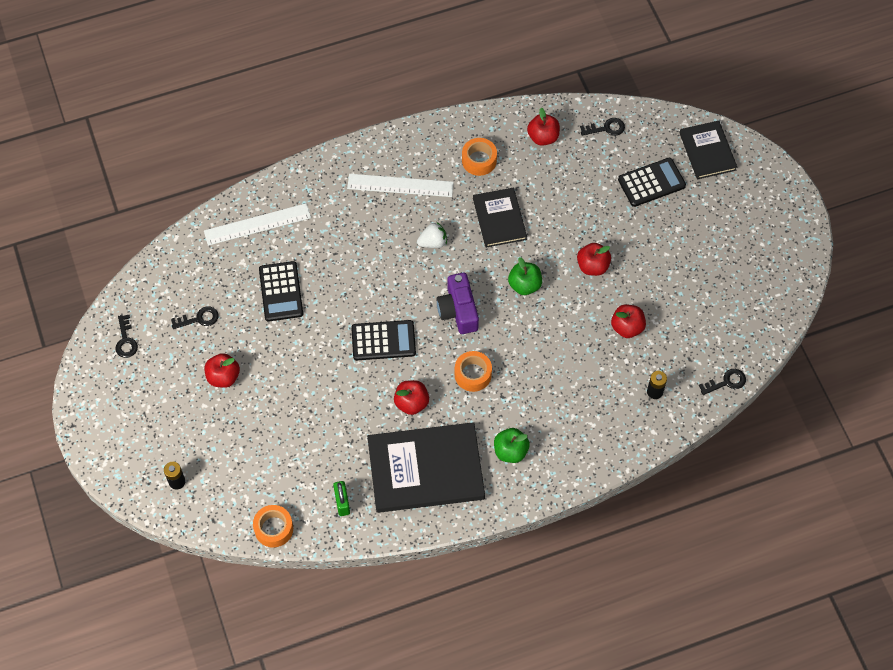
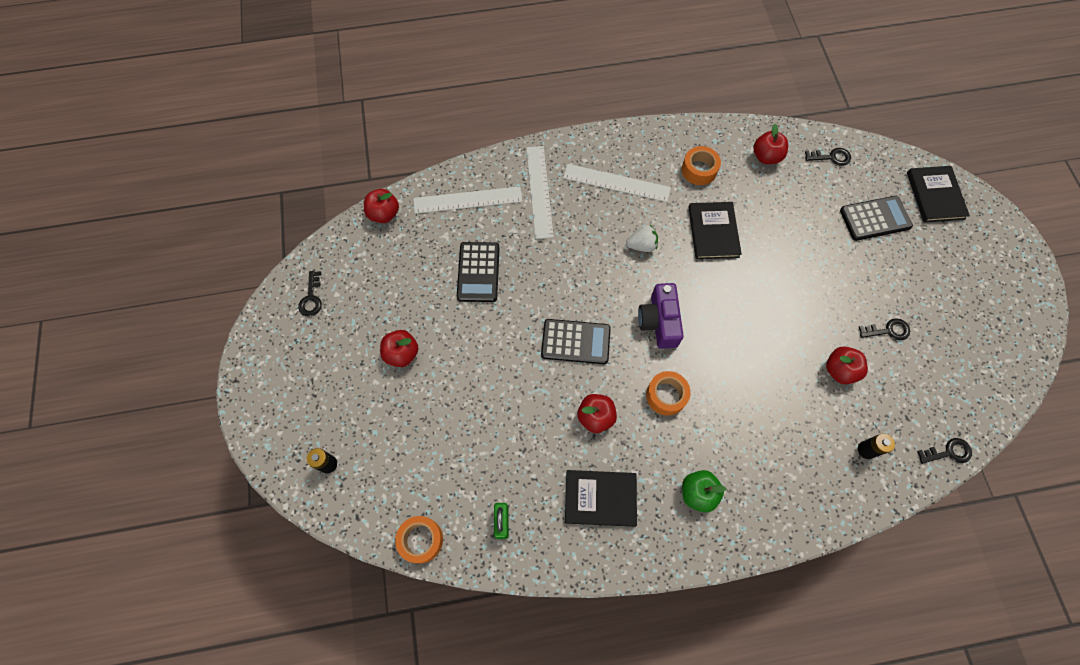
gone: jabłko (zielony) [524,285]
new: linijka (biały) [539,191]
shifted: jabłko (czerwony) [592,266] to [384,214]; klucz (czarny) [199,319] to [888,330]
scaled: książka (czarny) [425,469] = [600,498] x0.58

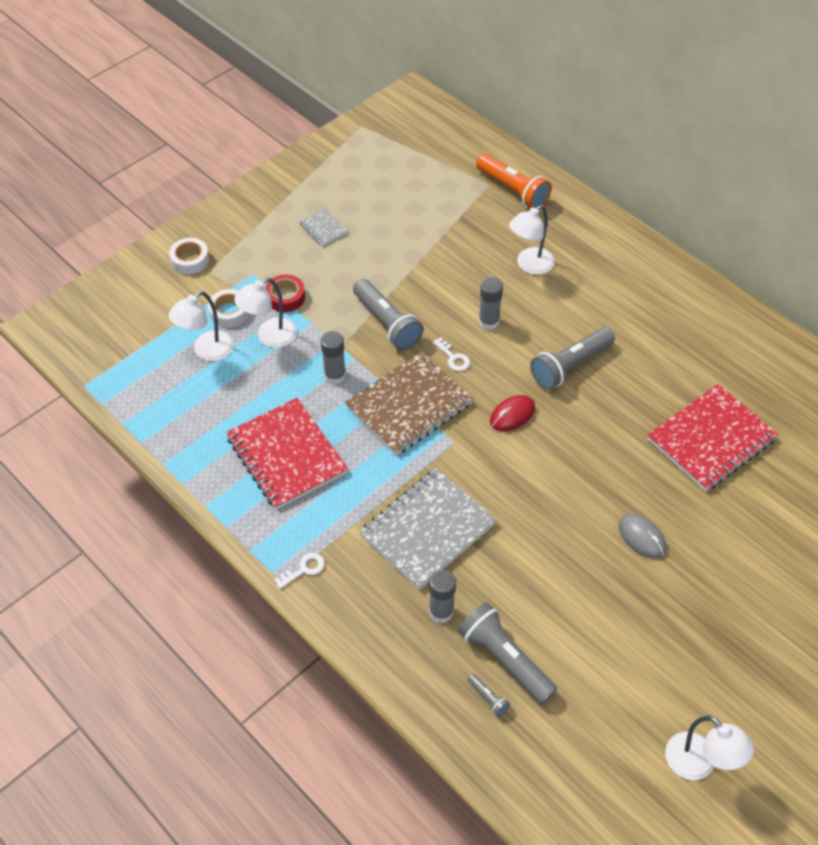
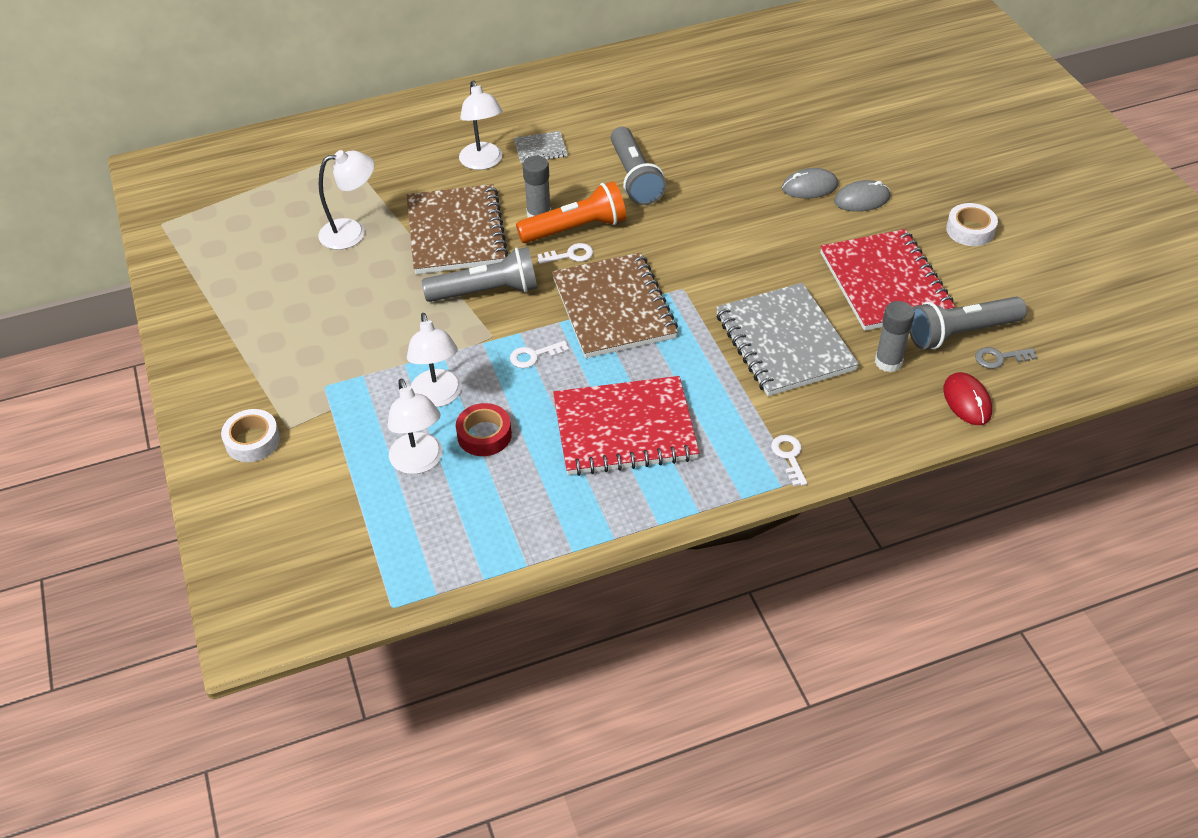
new: zeszyt (brązowy) [456,232]; myszka (szary) [809,187]
shifted: lampka (biały) [698,764] to [352,232]; taśma klejąca (czerwony) [285,297] to [484,435]; zeszyt (szary) [323,228] to [540,149]; latarka (pomarańczowy) [513,190] to [576,229]; zeszyt (czerwony) [711,439] to [884,283]; myszka (czerwony) [512,415] to [967,401]; taśma klejąca (biały) [229,312] to [970,230]
swapped: klej w sztyfcie (szary) [335,375] to klucz (biały) [534,356]; latarka (szary) [488,698] to klucz (szary) [999,358]

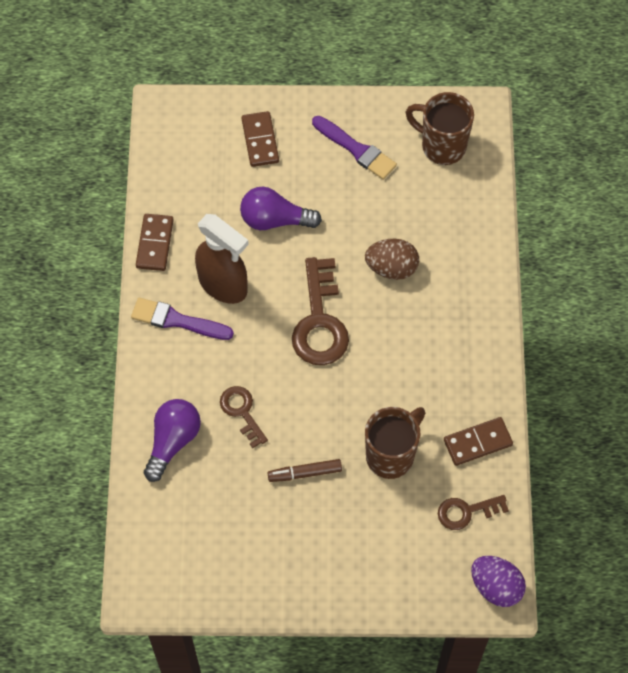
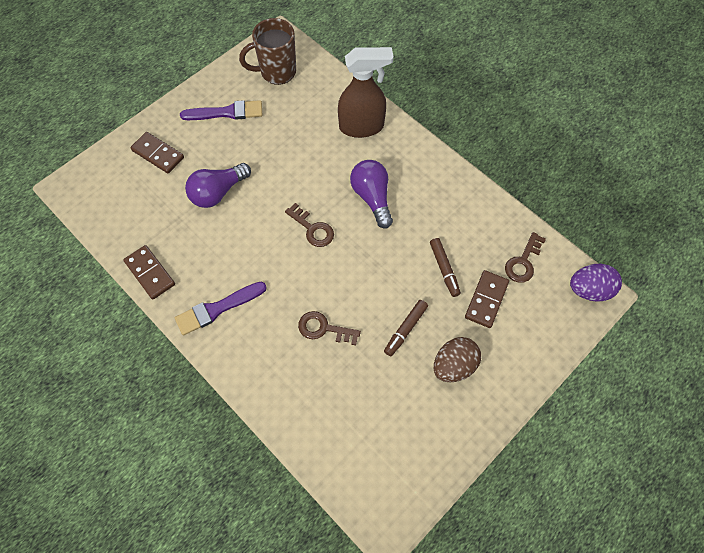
shifted: spryskiwacz (brązowy) [223,285] to [362,127]; żarówka (fioletowy) [173,441] to [372,197]; jajko (brązowy) [391,268] to [454,366]; kostka domina (brązowy) [478,442] to [486,300]
swapped: kubek (brązowy) [391,455] to flamaster (brązowy) [444,269]
scaled: klucz (brązowy) [319,322] = [313,229] x0.57

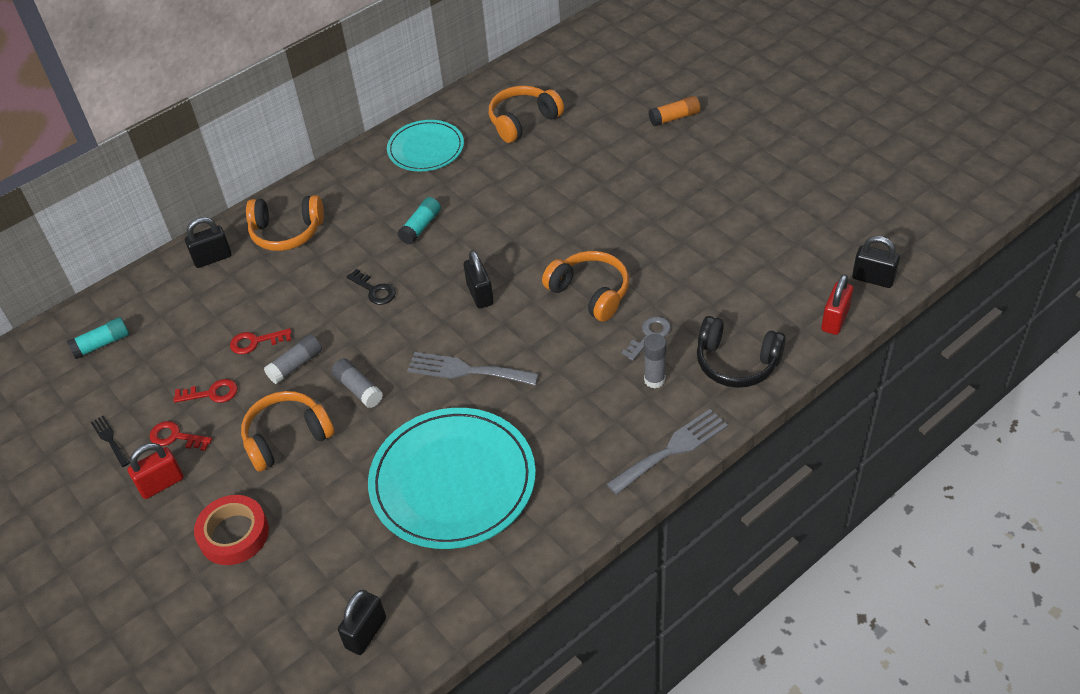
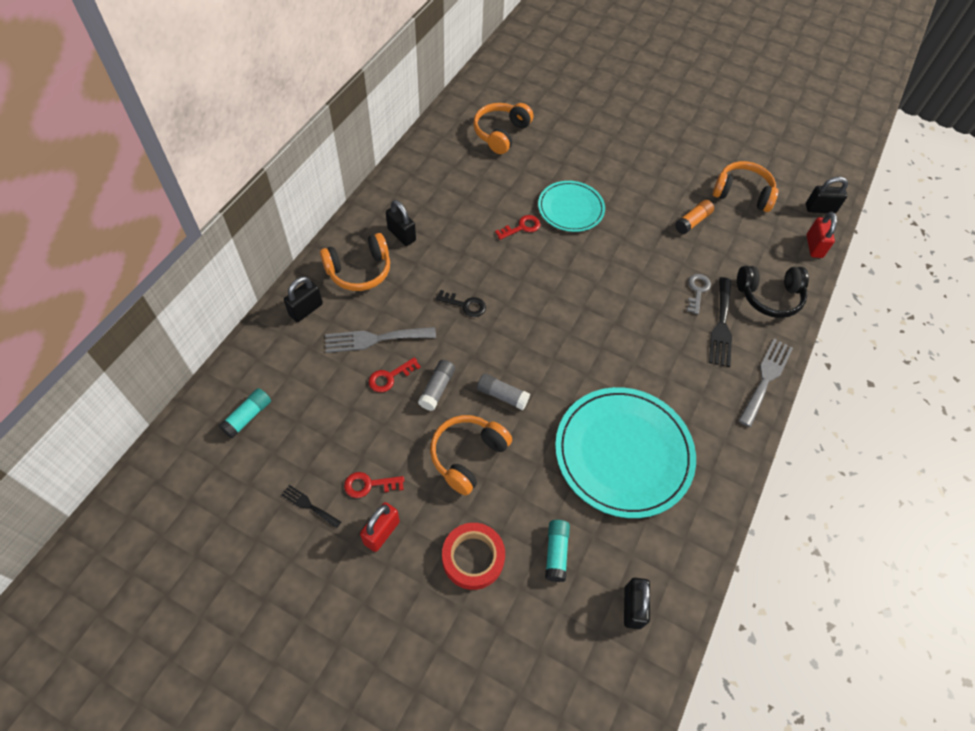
shifted: widelec (szary) [466,370] to [375,339]; kłódka (czarny) [480,294] to [401,235]; klucz (czerwony) [211,393] to [521,227]; talerz (turkusowy) [426,149] to [570,208]; klej w sztyfcie (turkusowy) [421,227] to [556,552]; klej w sztyfcie (pomarańczowy) [674,118] to [692,221]; słuchawki (pomarańczowy) [590,292] to [742,193]
swapped: klej w sztyfcie (szary) [654,380] to widelec (czarny) [721,325]

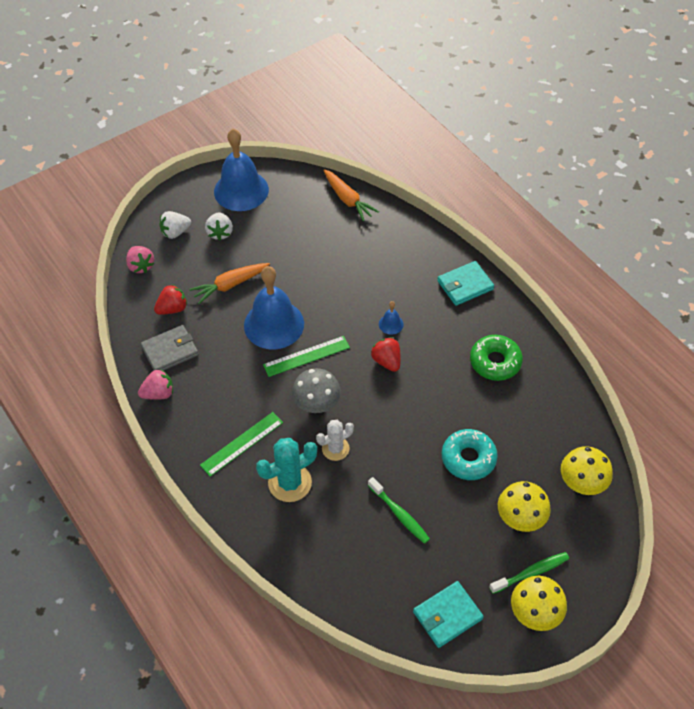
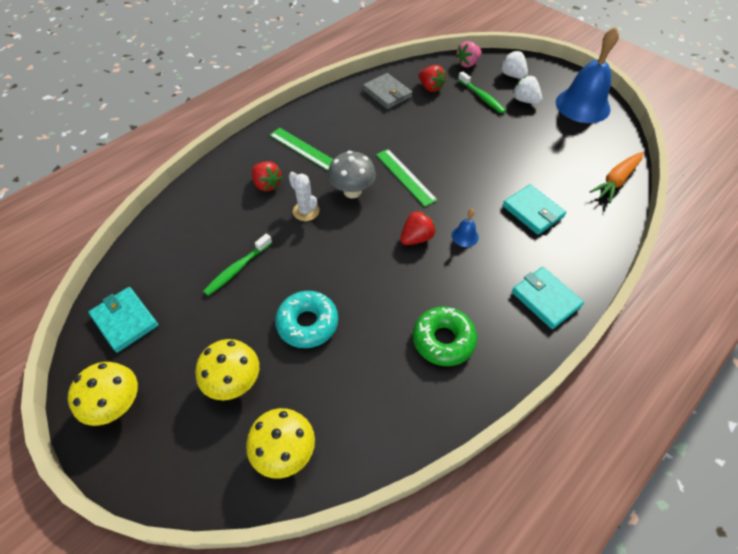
gone: truskawka (różowy) [158,393]; marchewka (pomarańczowy) [230,285]; dzwonek (niebieski) [274,324]
new: portfel (turkusowy) [532,211]
shifted: szczoteczka do zębów (zielony) [531,572] to [482,97]
swapped: kaktus (turkusowy) [290,483] to truskawka (czerwony) [267,184]
rotated: truskawka (biały) [220,233] = [525,100] 60 degrees clockwise

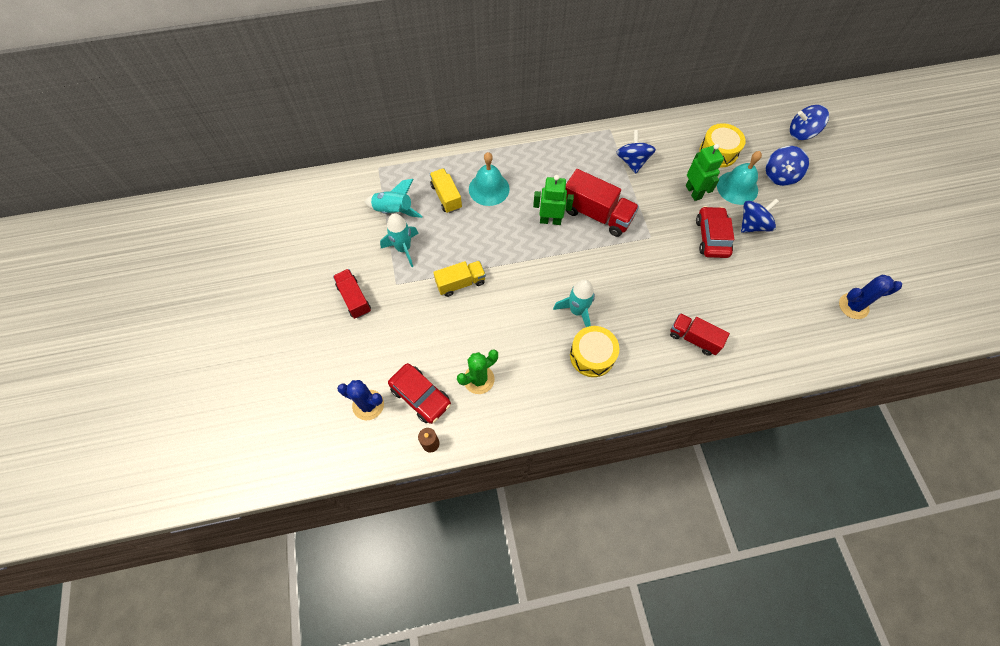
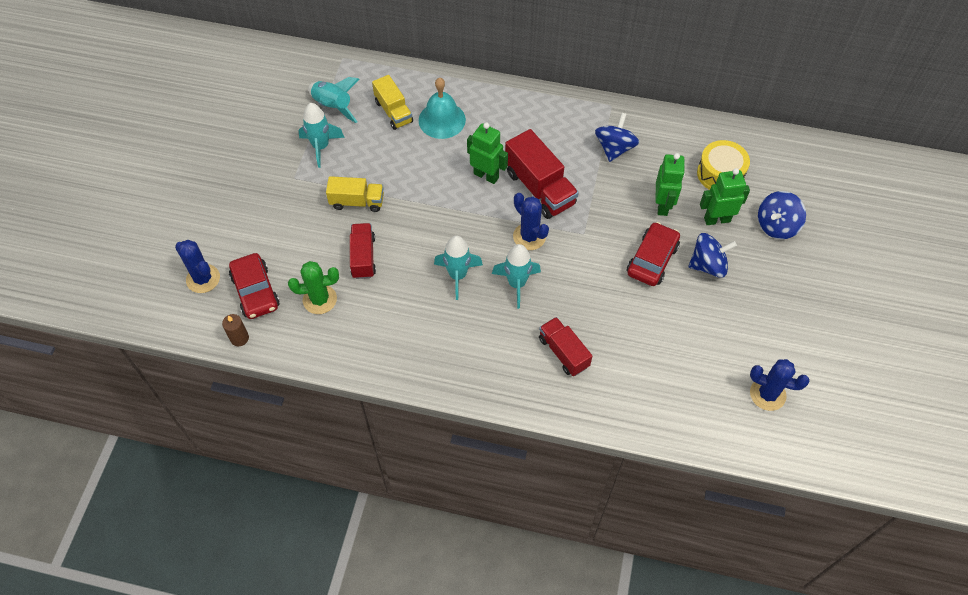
gone: bęben (żółty) [592,355]; bączek (niebieski) [801,133]
new: rakieta (turkusowy) [517,284]; kaktus (niebieski) [529,237]
shifted: ciężarówka (czerwony) [354,298] to [363,257]
swapped: dzwonek (turkusowy) [737,187] to robot (zielony) [717,219]
rotated: ciężarówka (żółty) [446,197] = [393,112] 150 degrees clockwise

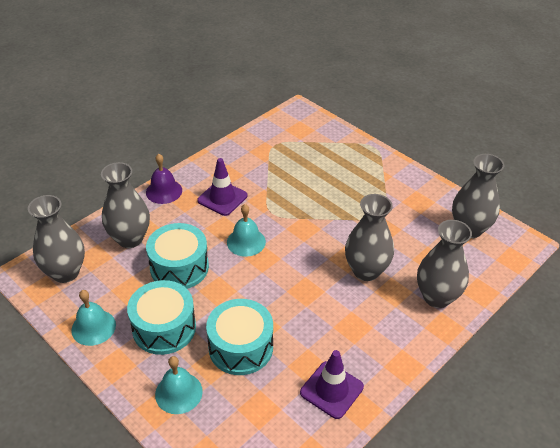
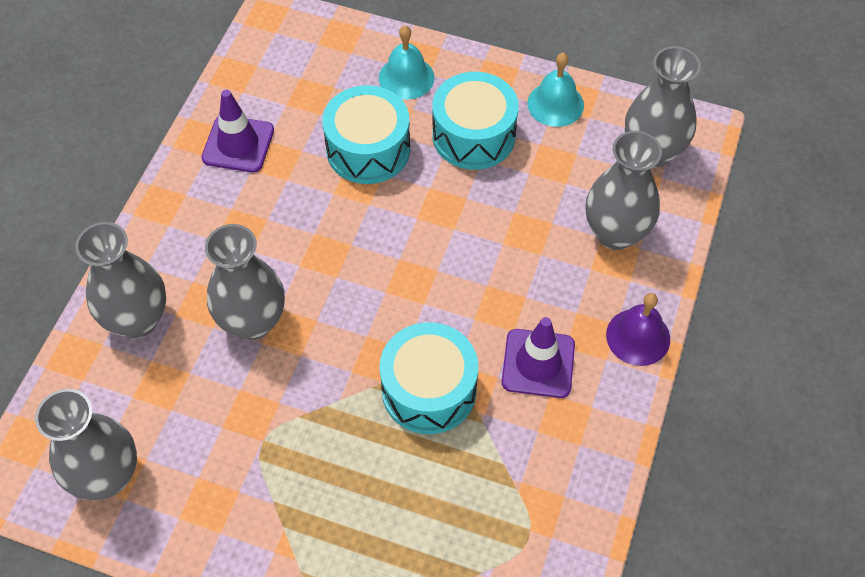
gone: dzwonek (turkusowy) [246,242]
shifted: bęben (turkusowy) [179,267] to [429,390]

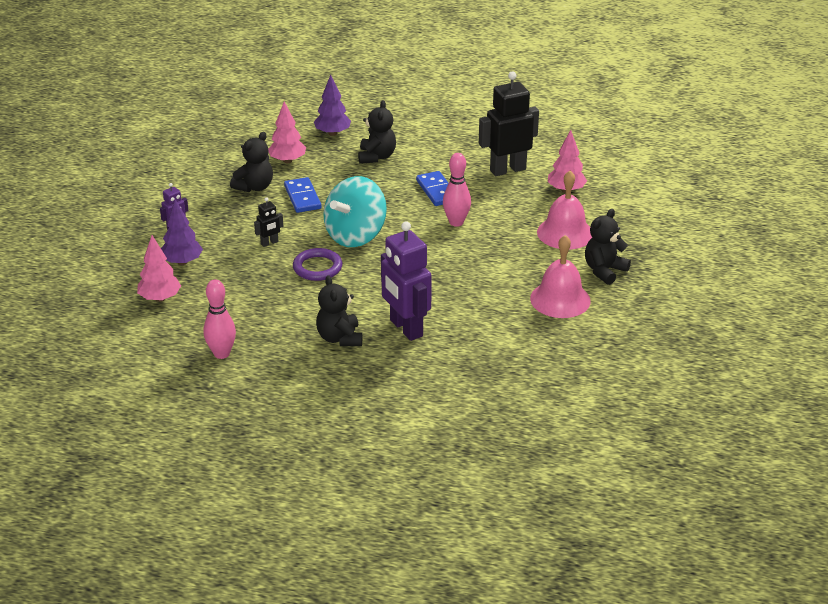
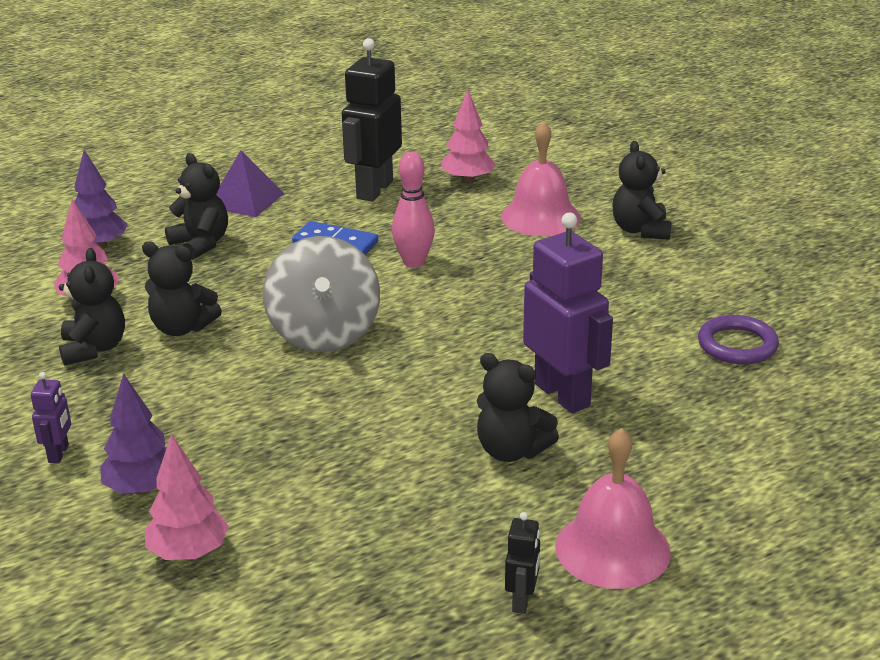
gone: kręgiel (różowy) [221,354]
new: piramida (fioletowy) [246,200]
shifted: robot (czarny) [269,243] to [522,601]; dzwonek (różowy) [560,299] to [612,549]; pierścień (fioletowy) [317,267] to [737,345]
swapped: kostka domina (niebieski) [302,197] to miś (czarny) [182,328]
repainted: bączek (turkusowy) [355,235] to bączek (szary) [324,333]
rotated: robot (fioletowy) [405,328] = [562,395] 135 degrees counterclockwise

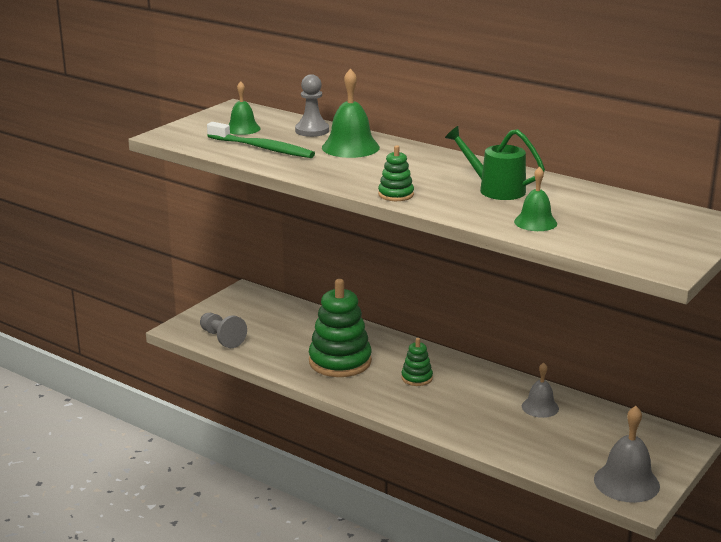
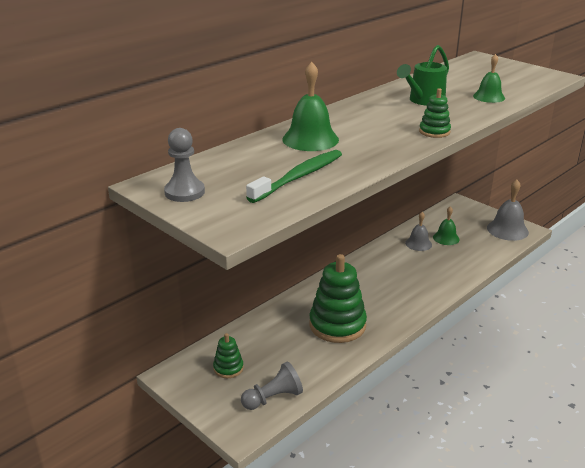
shifted: pionek (szary) [312,131] to [184,192]; zabawka nakładanka (zielony) [417,378] to [228,368]; dzwonek (zielony) [242,128] to [446,238]

